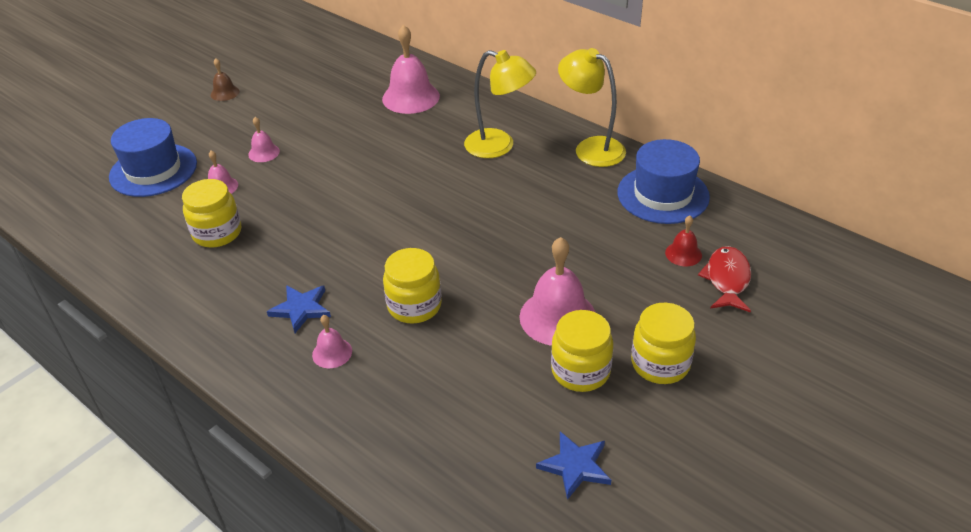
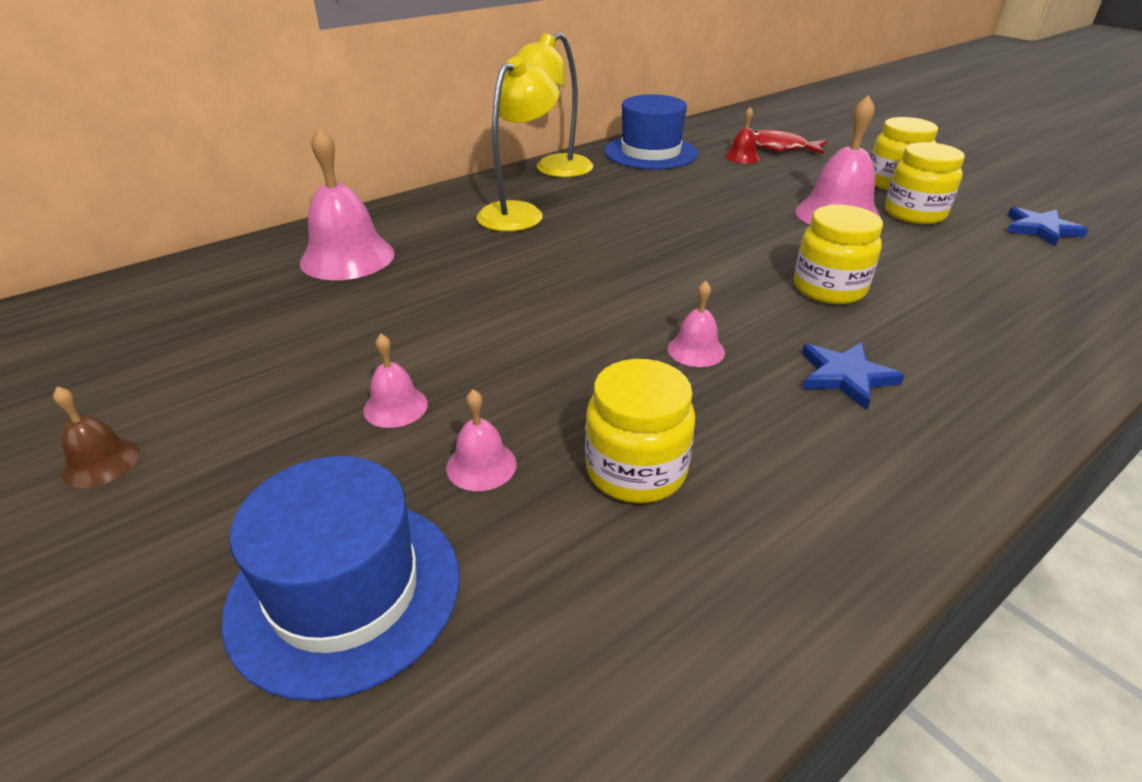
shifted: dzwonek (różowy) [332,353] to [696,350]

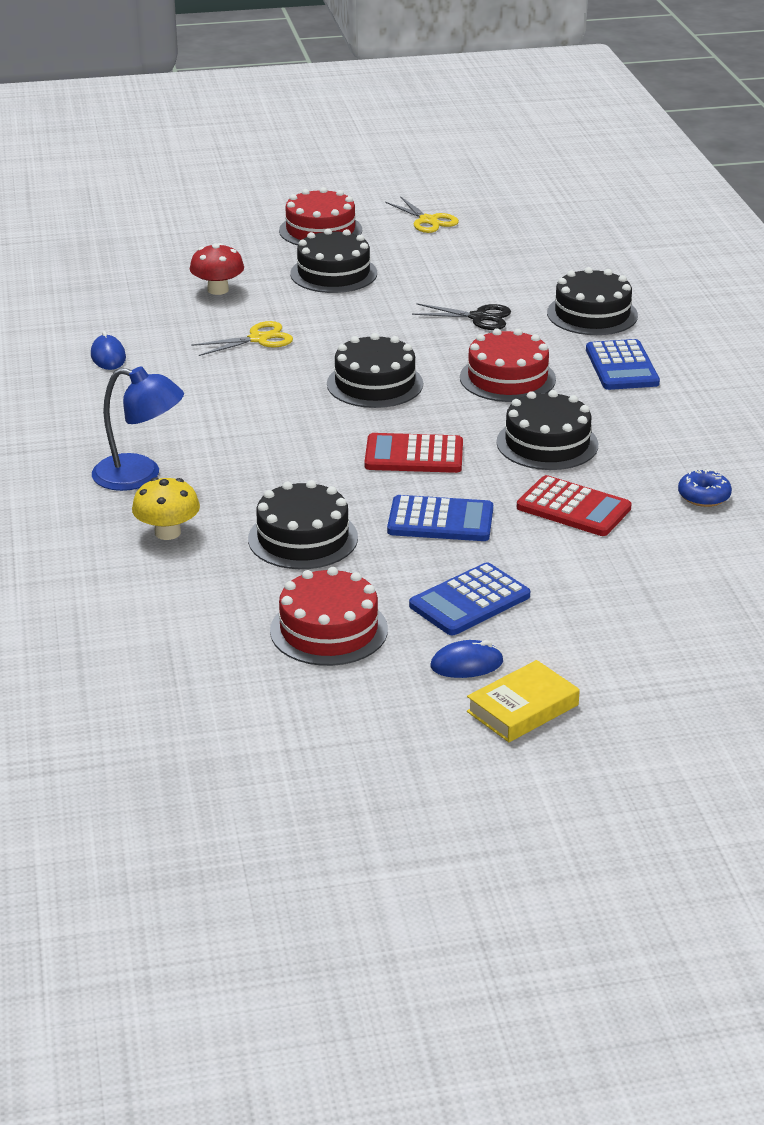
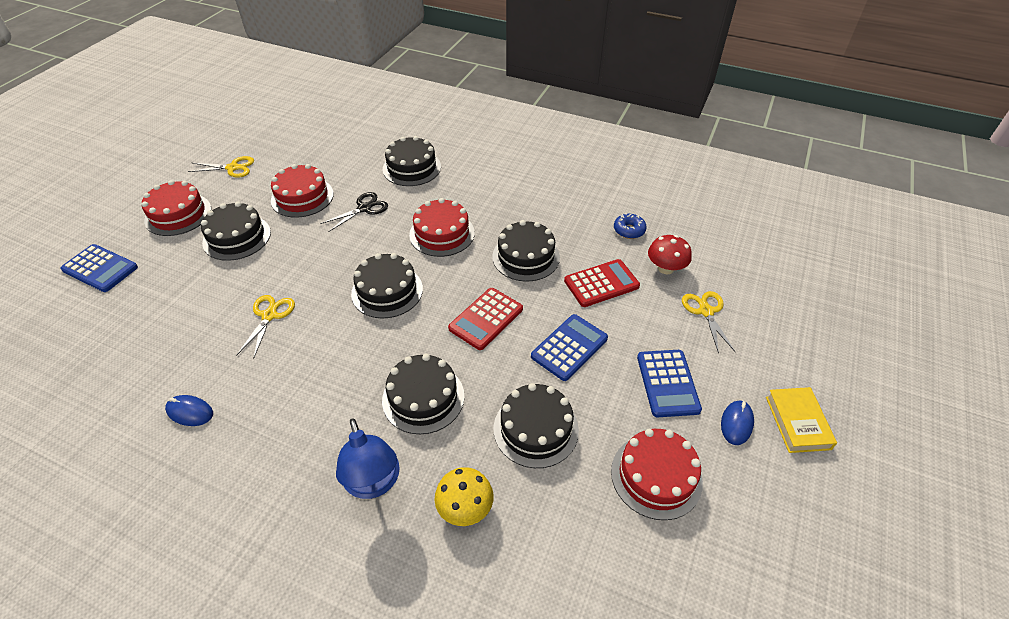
new: tort (czerwony) [302,197]; tort (czarny) [423,398]; nożyczki (żółty) [706,311]
shifted: kalkulator (niebieski) [622,366] to [100,269]; grzyb (czerwony) [218,290] to [665,268]
rotated: lampka (niebieski) [140,476] = [374,483] 105 degrees clockwise

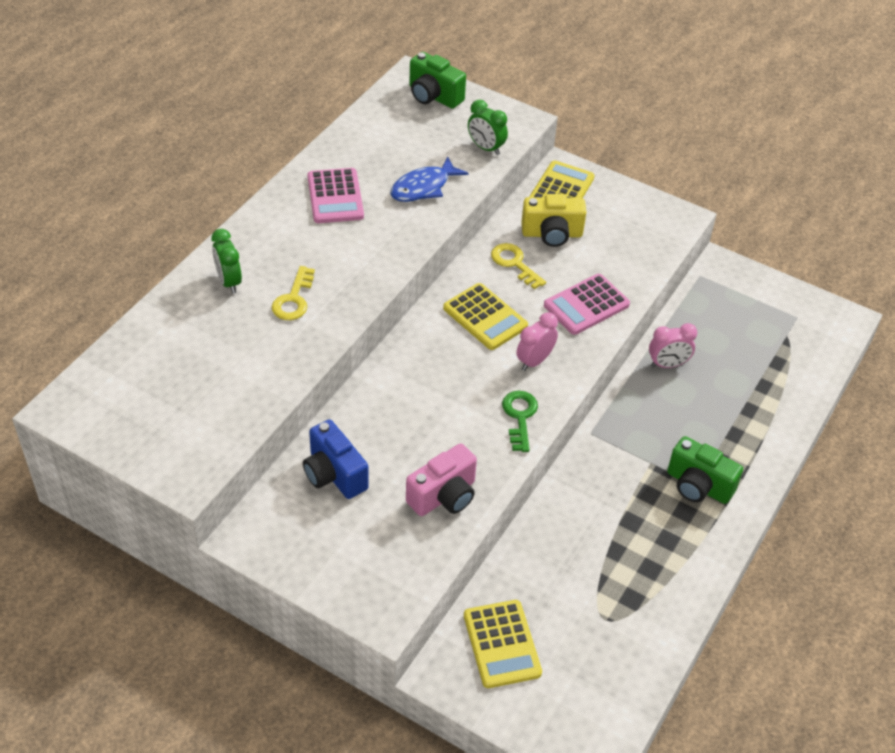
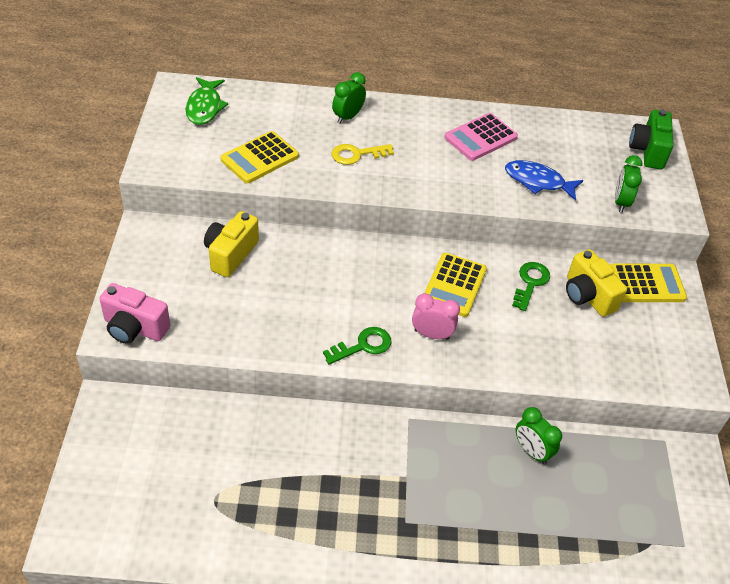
gone: kalkulator (różowy) [586,305]; aparat fotograficzny (zielony) [698,486]
new: ryba (zielony) [205,107]
shifted: aparat fotograficzny (różowy) [444,496] to [134,328]; kalkulator (żółty) [502,644] to [259,158]
repainted: aparat fotograficzny (niebieski) [334,474] to aparat fotograficzny (żółty) [230,254]; klucz (żółty) [514,263] to klucz (zielony) [530,283]; budzik (różowy) [667,364] to budzik (zielony) [531,451]

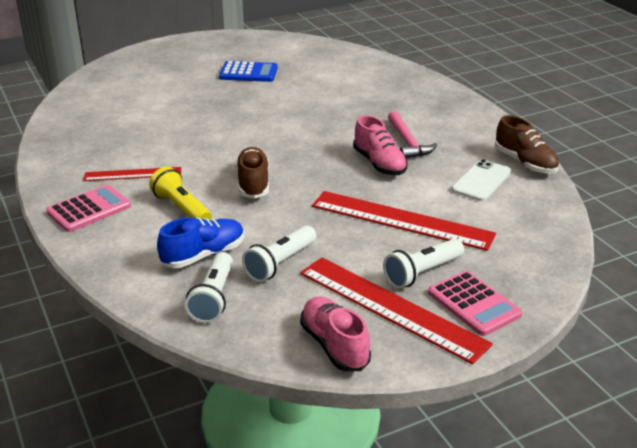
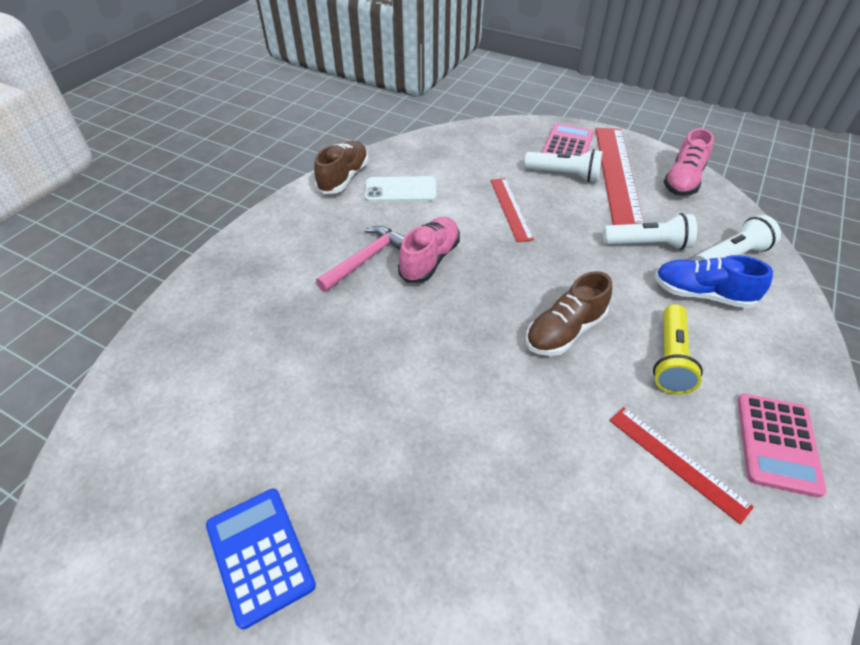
rotated: kalkulator (różowy) [89,209] = [777,444] 90 degrees counterclockwise
scaled: linijka (czerwony) [401,220] = [510,208] x0.56

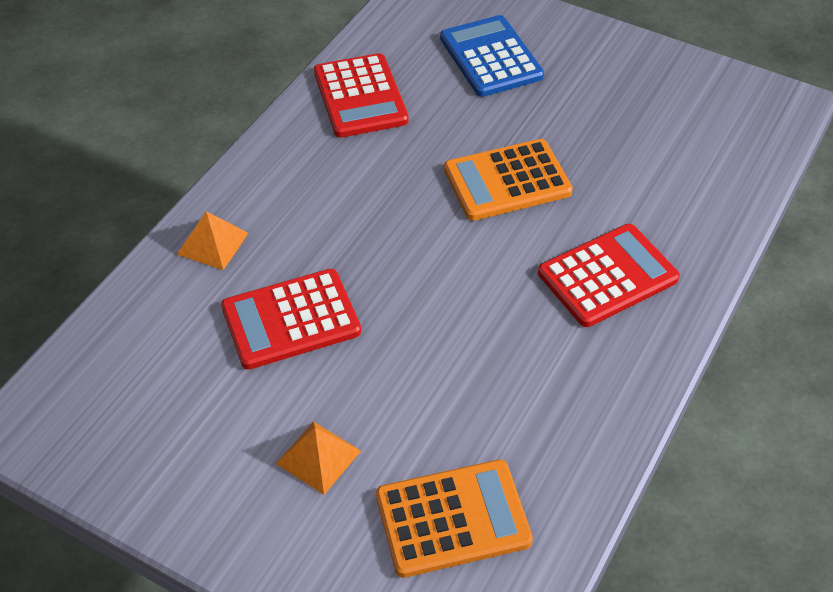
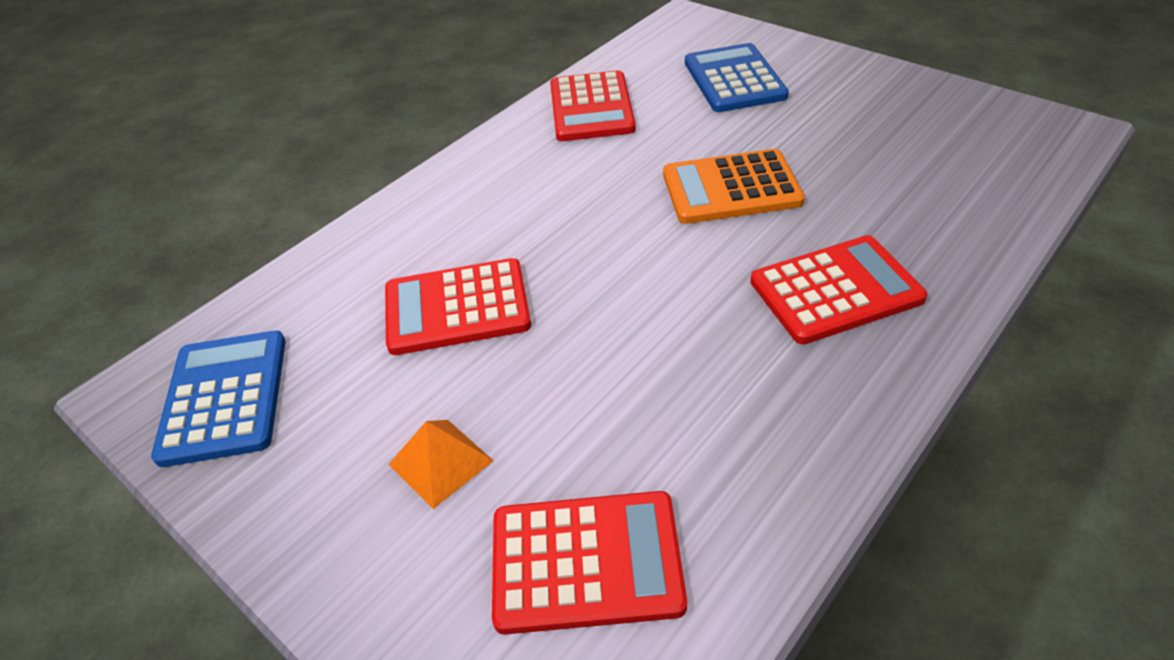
gone: piramida (pomarańczowy) [212,243]
new: kalkulator (niebieski) [224,397]
repainted: kalkulator (pomarańczowy) [453,519] to kalkulator (czerwony) [586,562]

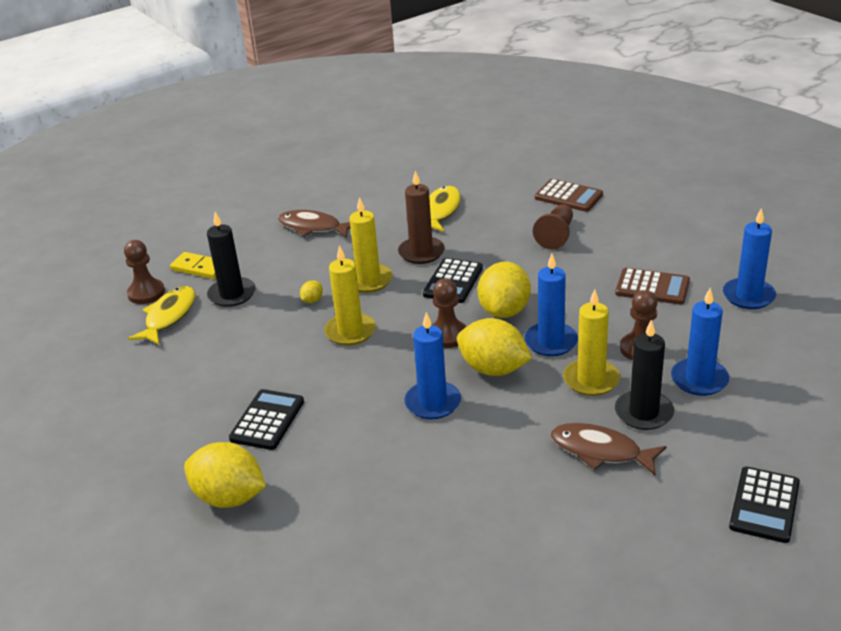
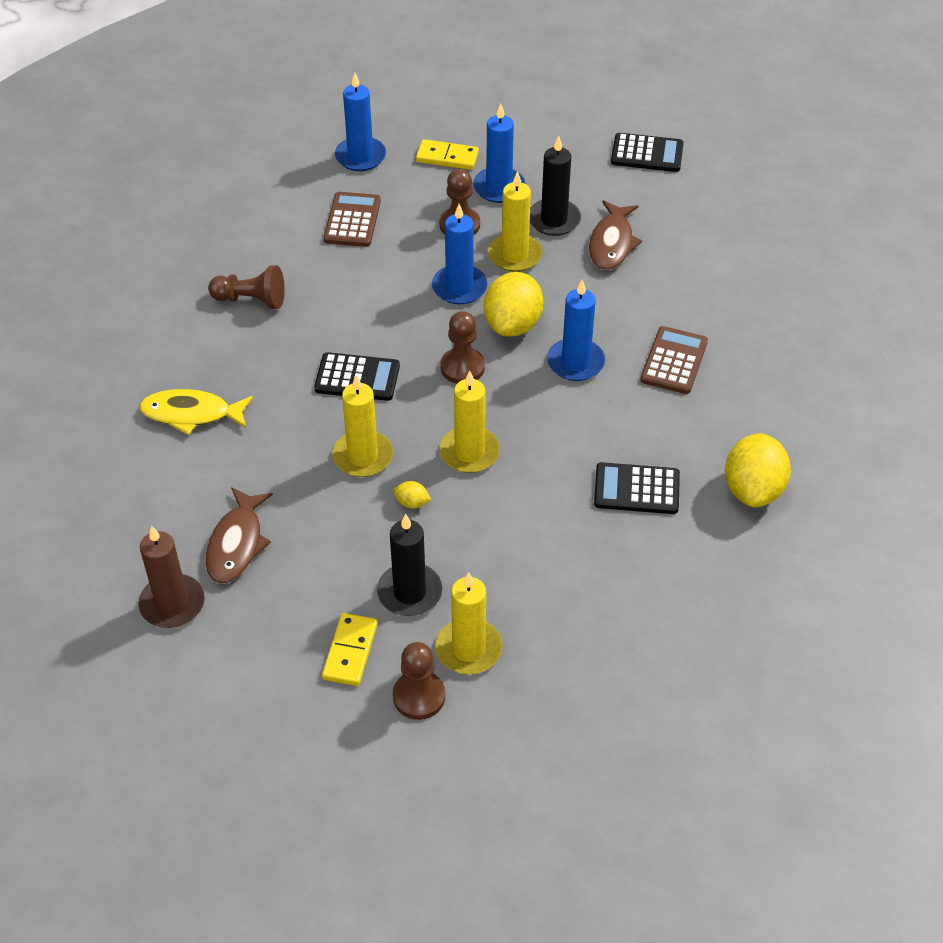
gone: cytryna (żółty) [504,311]
new: kostka domina (żółty) [447,157]
shifted: świeca (brązowy) [421,252] to [172,604]; kalkulator (brązowy) [568,196] to [674,361]
swapped: ryba (żółty) [168,316] to świeca (żółty) [468,649]

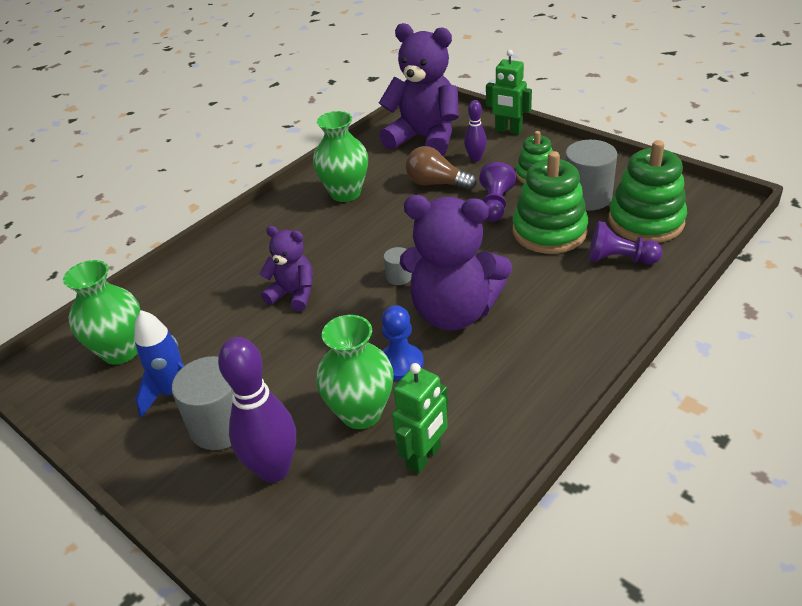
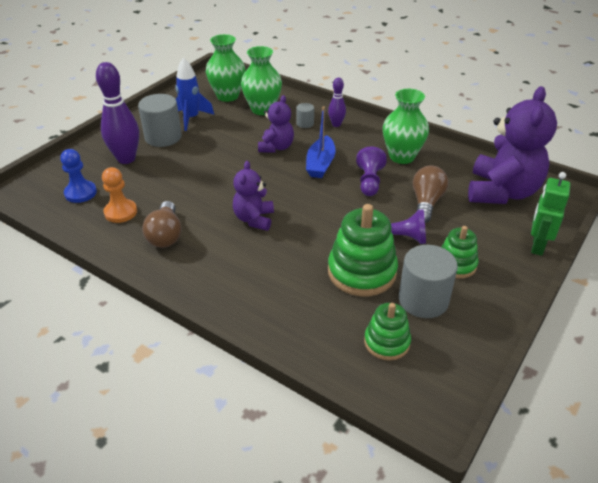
new: żarówka (brązowy) [165,235]; łódka (niebieski) [320,164]
shifted: pionek (niebieski) [401,364] to [80,193]; wazon (zielony) [361,413] to [262,109]; walec (szary) [399,277] to [305,123]; kręgiel (fioletowy) [475,158] to [336,124]; pionek (fioletowy) [619,259] to [369,181]
swapped: robot (zielony) [424,457] to pionek (pomarańczowy) [120,212]
scaled: miś (fioletowy) [454,312] = [254,219] x0.55; zabawka nakładanka (zielony) [646,221] = [387,342] x0.59

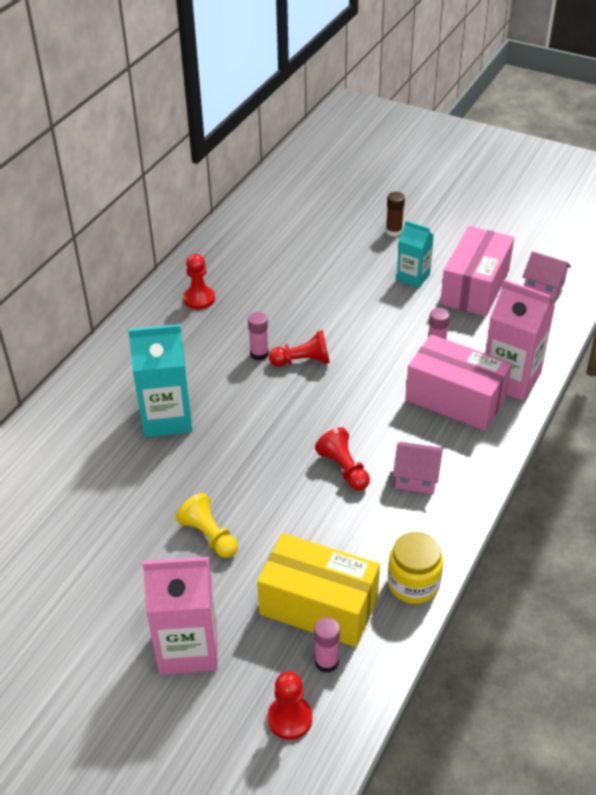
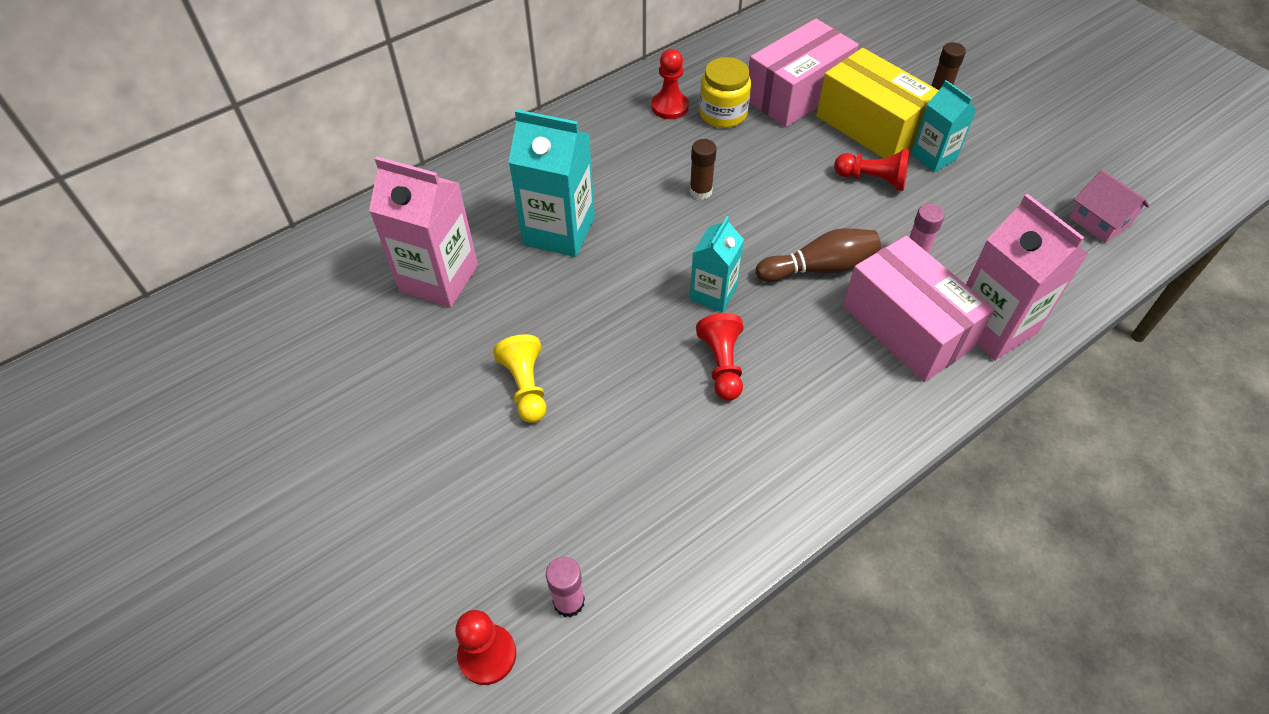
gone: domek (różowy) [416,477]
new: karton mleka (turkusowy) [713,293]; kręgiel (brązowy) [819,268]
shifted: karton mleka (różowy) [188,647] to [439,278]; słoik (żółty) [413,583] to [723,113]; pudełko (różowy) [475,287] to [797,94]; pudełko (żółty) [319,605] to [871,126]; pionek (czerwony) [303,361] to [873,179]
repainted: klej w sztyfcie (różowy) [259,354] to klej w sztyfcie (brązowy) [700,191]

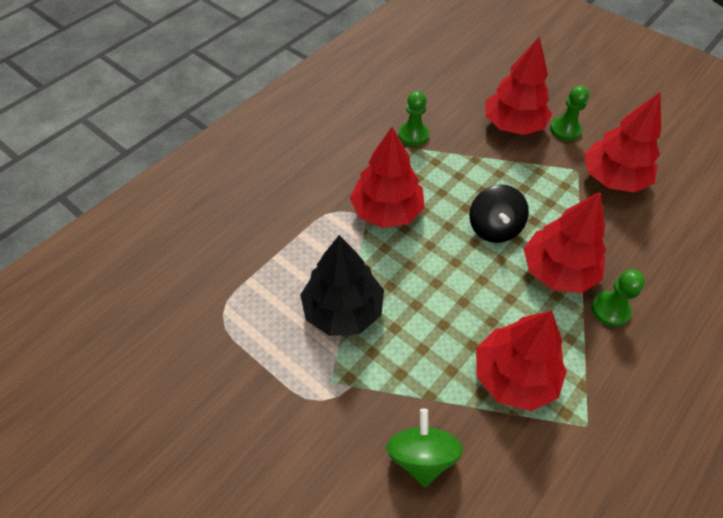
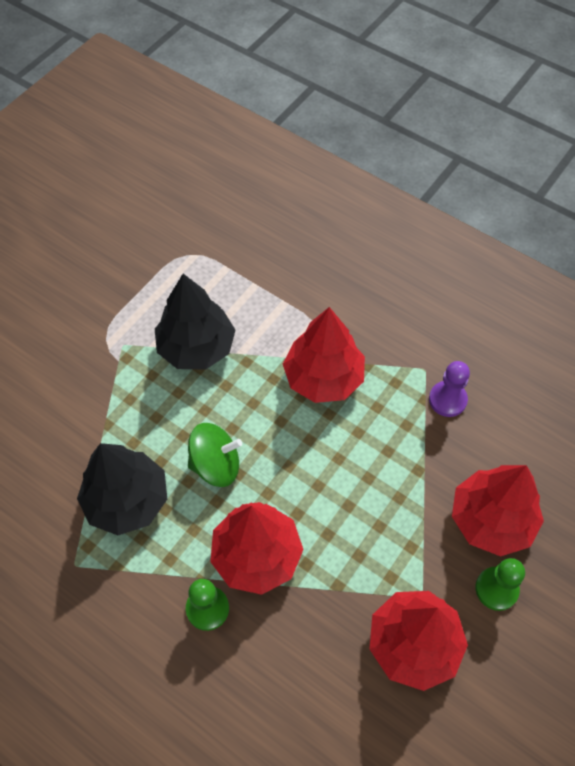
gone: bączek (czarny) [494,228]
shifted: bączek (zielony) [421,456] to [216,465]
repainted: drzewko (czerwony) [514,376] to drzewko (czarny) [127,500]; pionek (zielony) [413,135] to pionek (fioletowy) [447,400]

